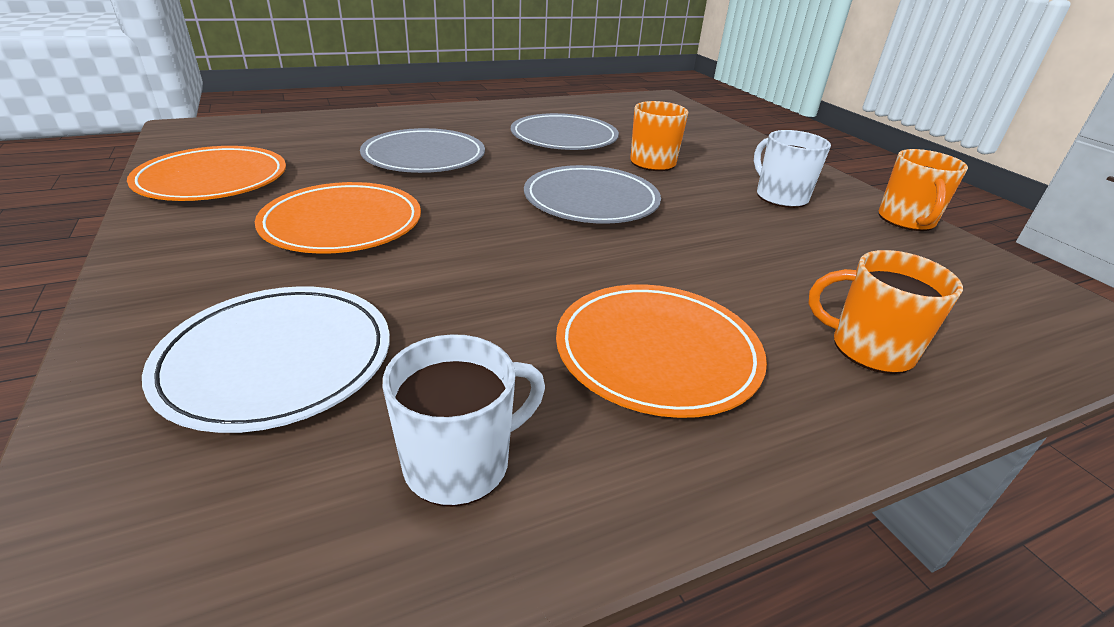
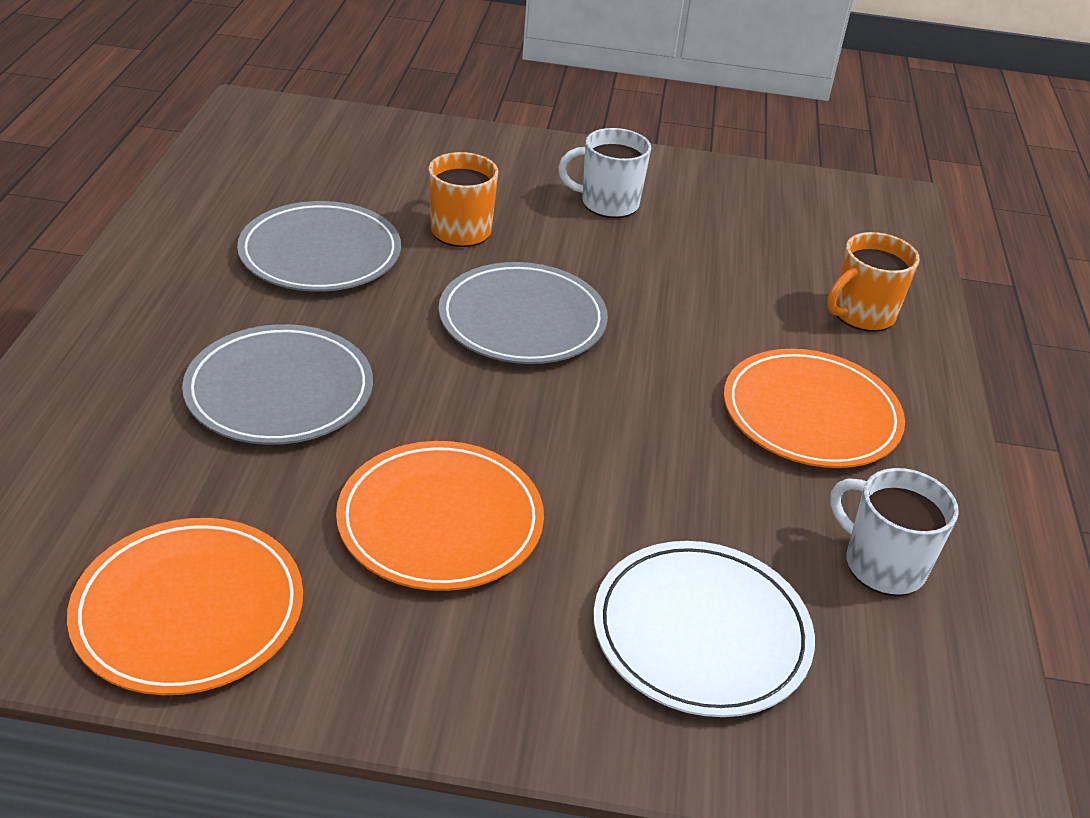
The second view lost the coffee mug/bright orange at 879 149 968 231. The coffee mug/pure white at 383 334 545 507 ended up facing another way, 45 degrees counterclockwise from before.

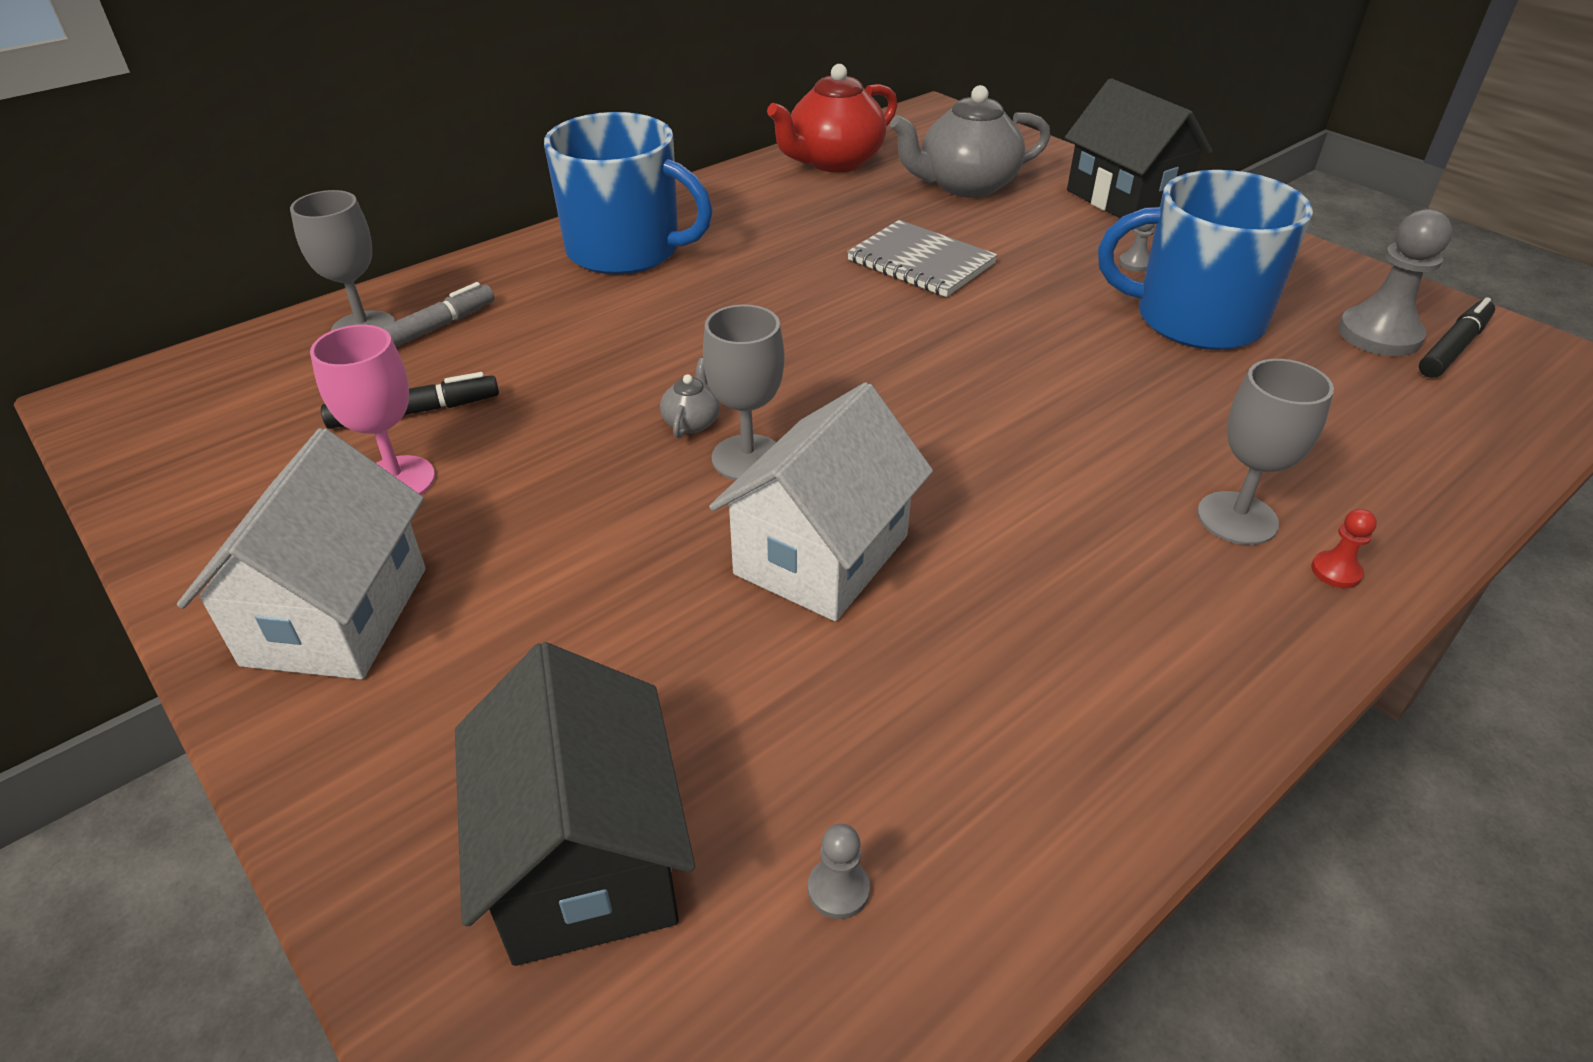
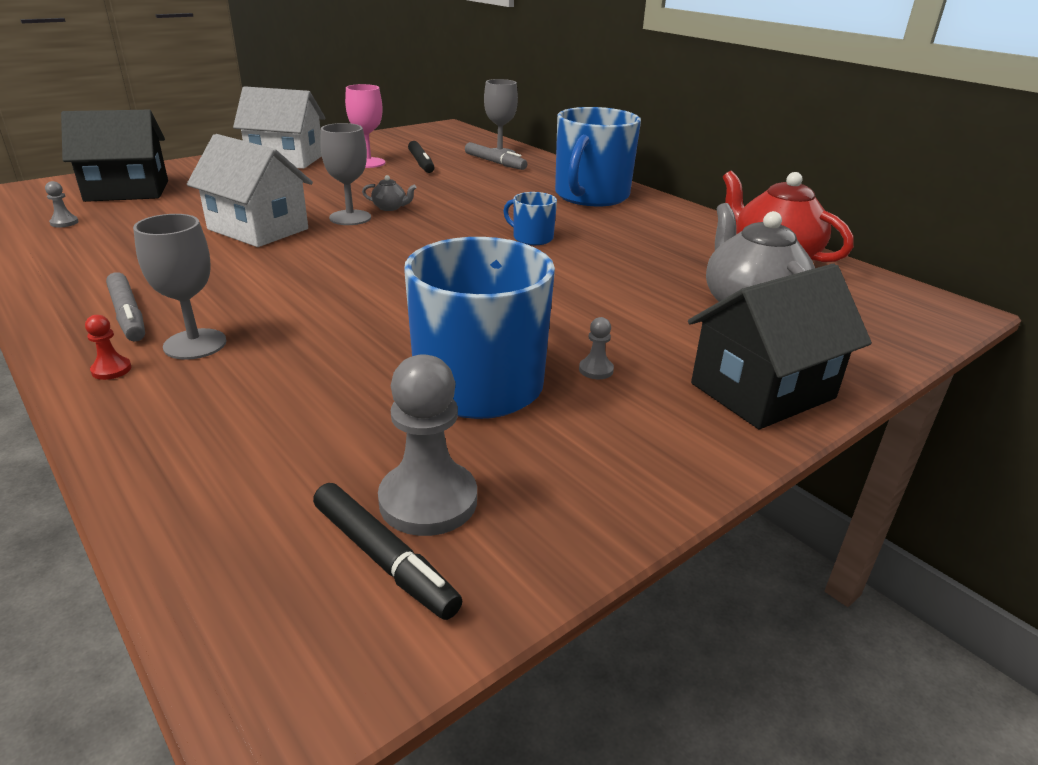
The second view lost the exercise book/gray at 847 220 998 297. The second view gained the coffee mug/cobalt at 503 192 557 245. The second view gained the marker pen/gray at 106 272 145 341.

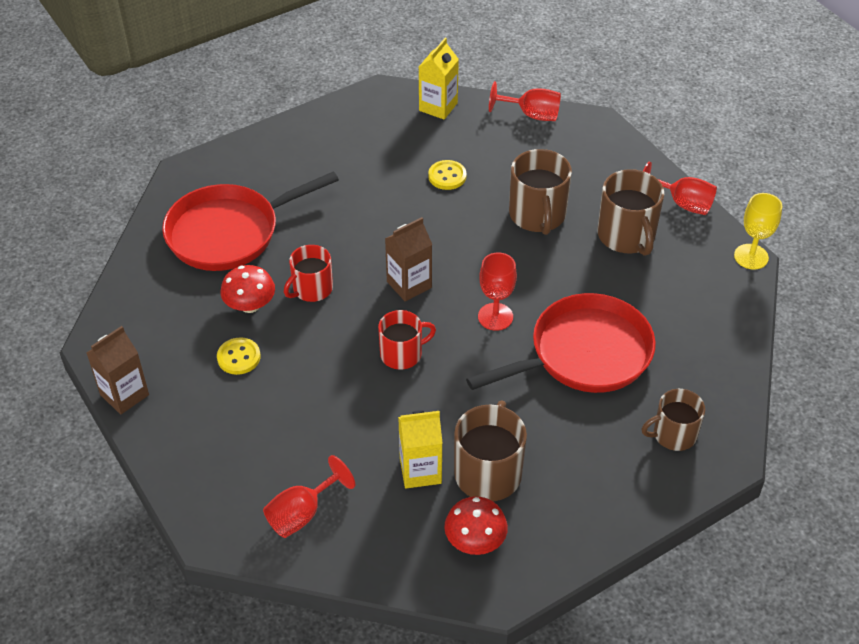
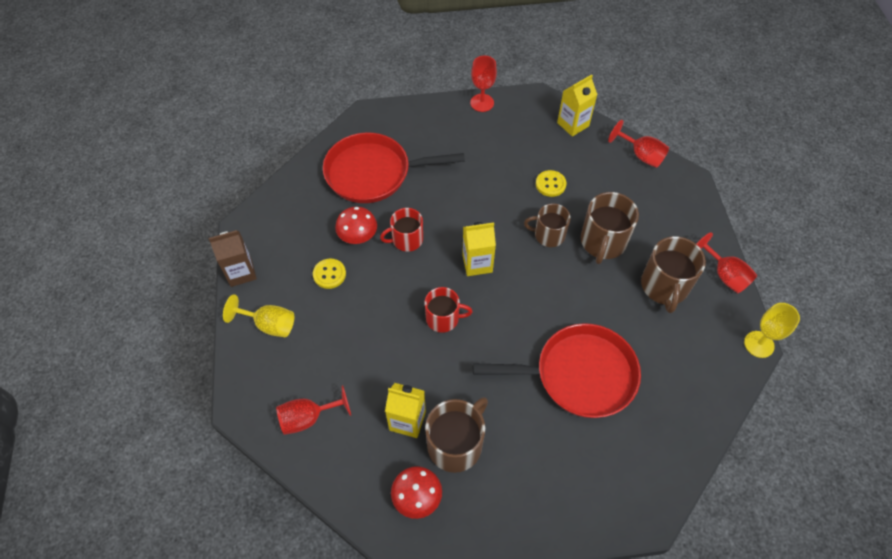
What was the carton/russet at 385 217 432 302 turned into the carton/golden at 462 222 496 276. The chalice/scarlet ended up elsewhere, having gone from 478 252 517 331 to 470 56 497 112. The coffee mug/russet ended up elsewhere, having gone from 642 389 705 451 to 524 204 571 247. The second view gained the chalice/golden at 223 294 294 337.

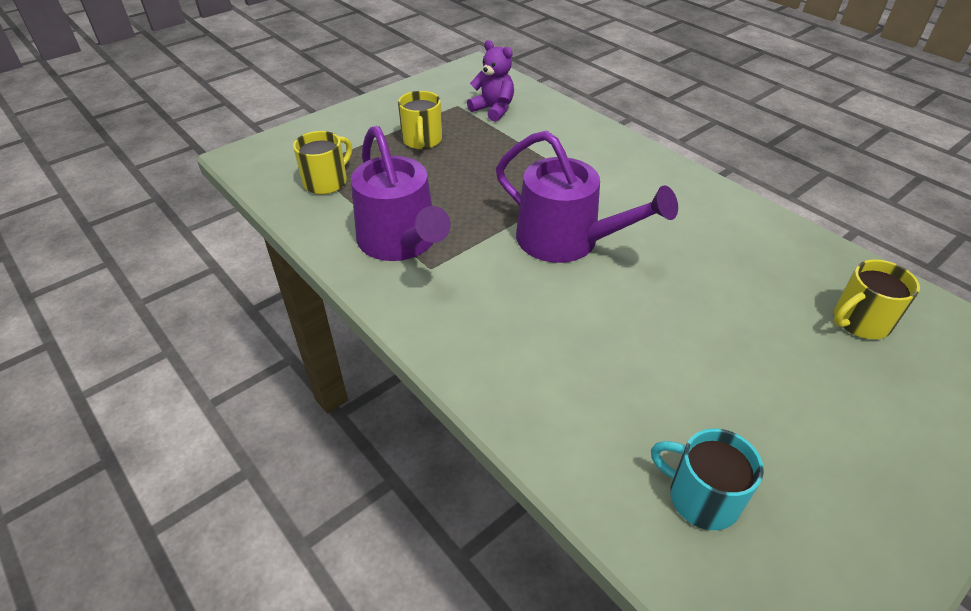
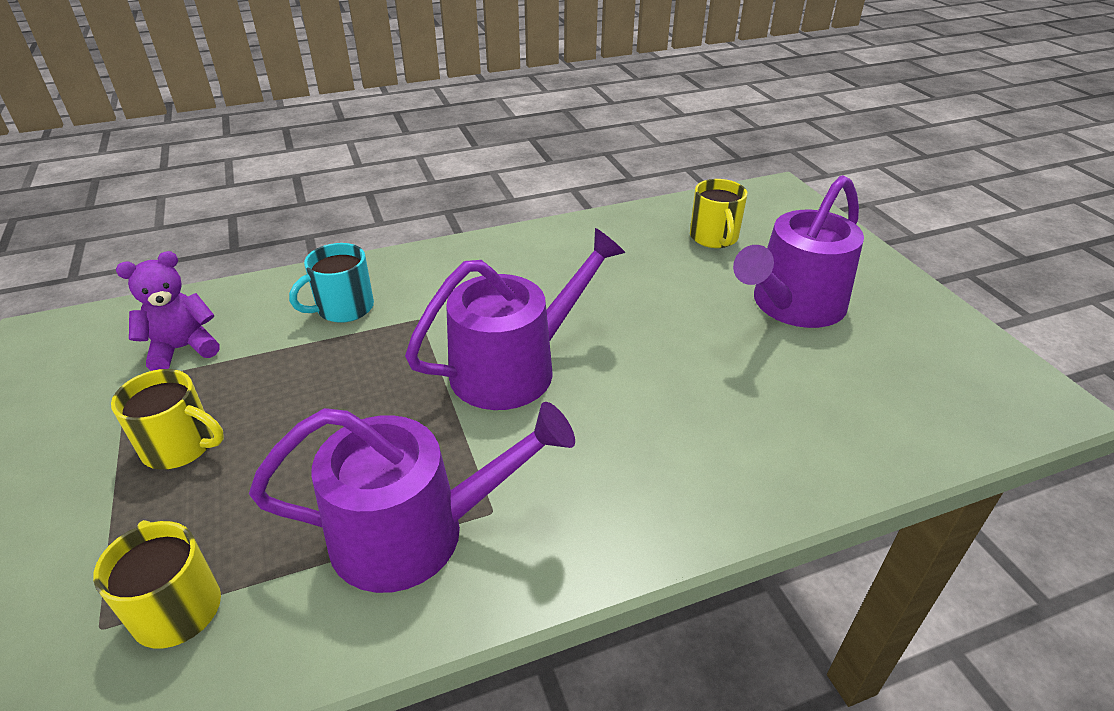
The coffee mug/teal ended up elsewhere, having gone from 651 429 764 530 to 289 243 374 323. The second view gained the watering can/royal purple at 733 175 864 328.

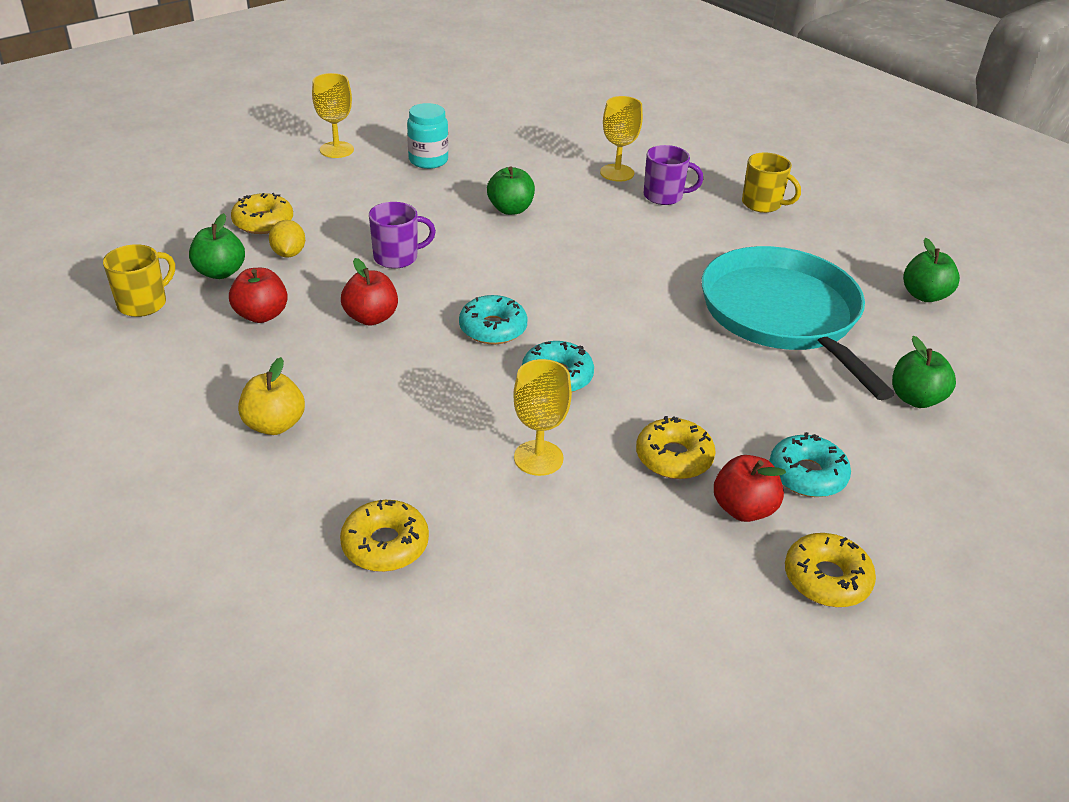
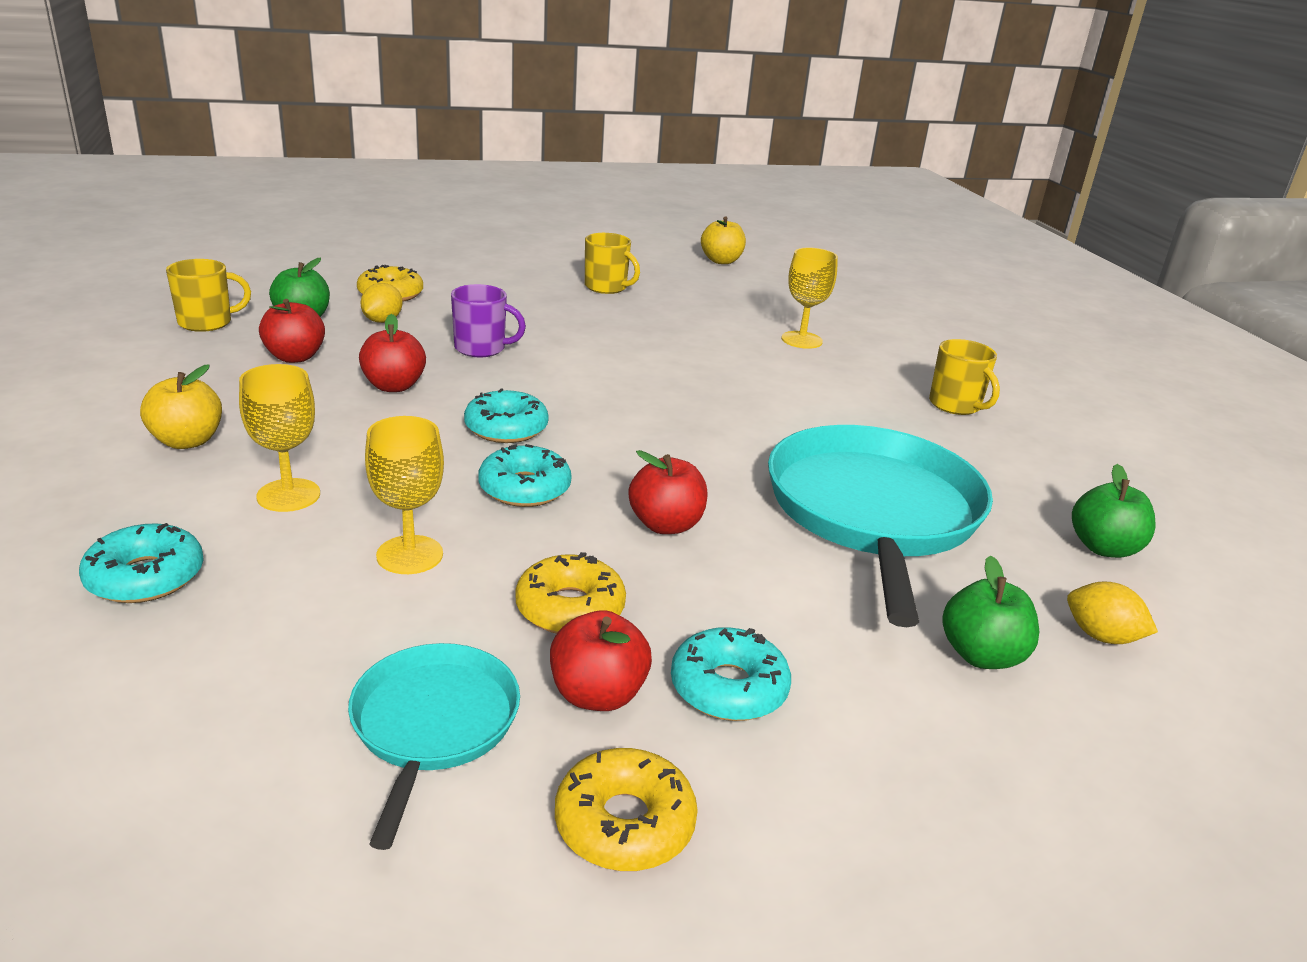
The chalice/golden ended up elsewhere, having gone from 312 73 354 158 to 239 364 320 512. Where the jam jar/teal stood at 407 103 449 169, the coffee mug/golden came to stand at 585 233 640 294. The second view lost the coffee mug/royal purple at 644 145 703 205. The second view lost the apple/green at 487 166 535 215. What was the donut/golden at 340 500 429 572 turned into the donut/teal at 79 523 204 603. The second view gained the apple/golden at 701 216 746 264. The second view gained the apple/scarlet at 629 450 707 534. The second view gained the toy lemon/golden at 1067 581 1158 644. The second view gained the frying pan/teal at 348 643 520 850.

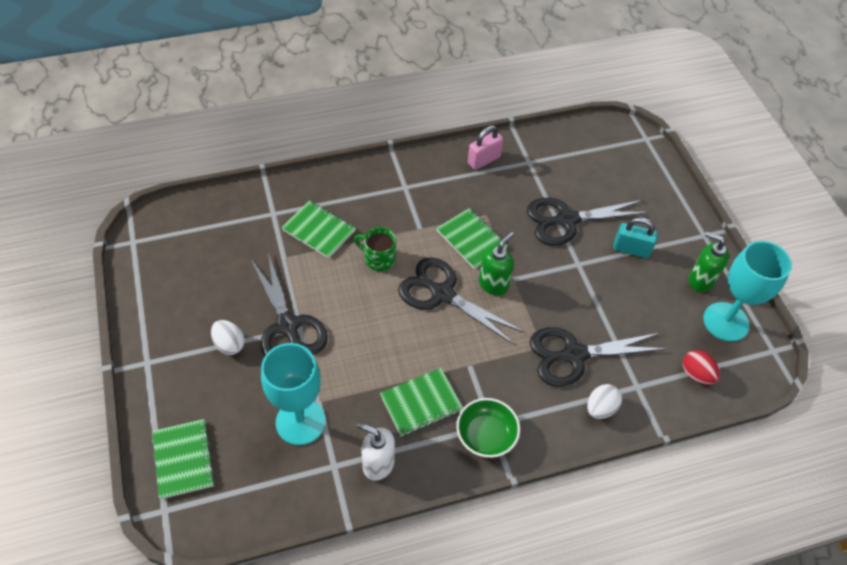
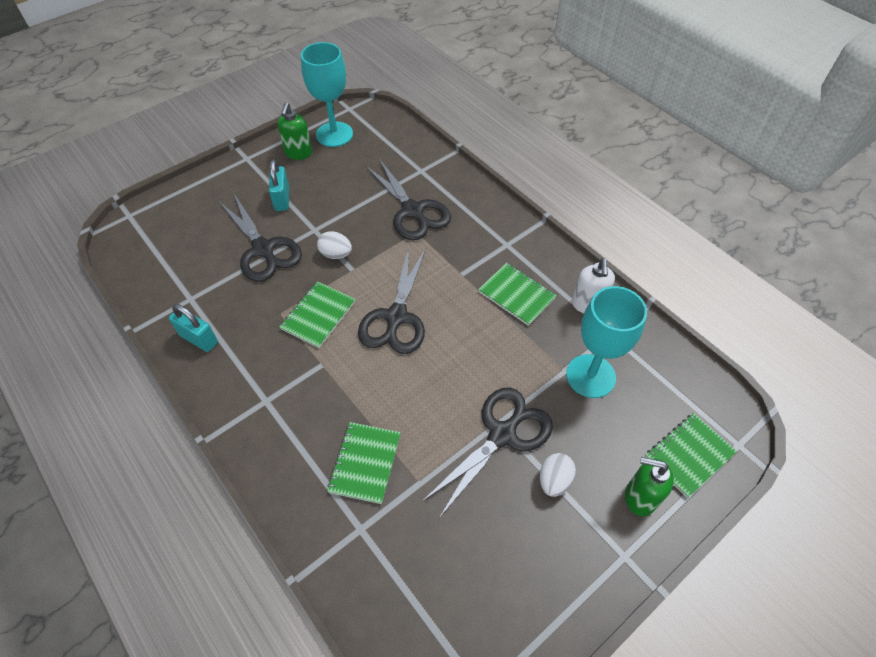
What was the lock/pink at 468 126 504 170 turned into the lock/teal at 169 304 218 352. The second view lost the coffee mug/green at 354 227 396 271. The pump bottle/green ended up elsewhere, having gone from 479 232 514 295 to 625 457 674 516. The second view lost the egg shape/scarlet at 683 350 720 385. The egg shape/pure white ended up elsewhere, having gone from 587 384 622 419 to 317 231 352 259. The second view lost the deep dish/green at 456 398 520 458.

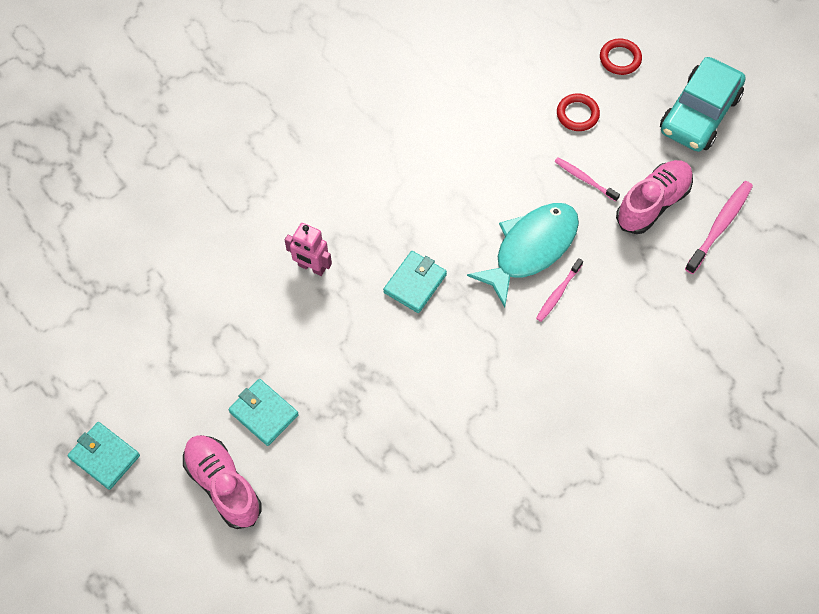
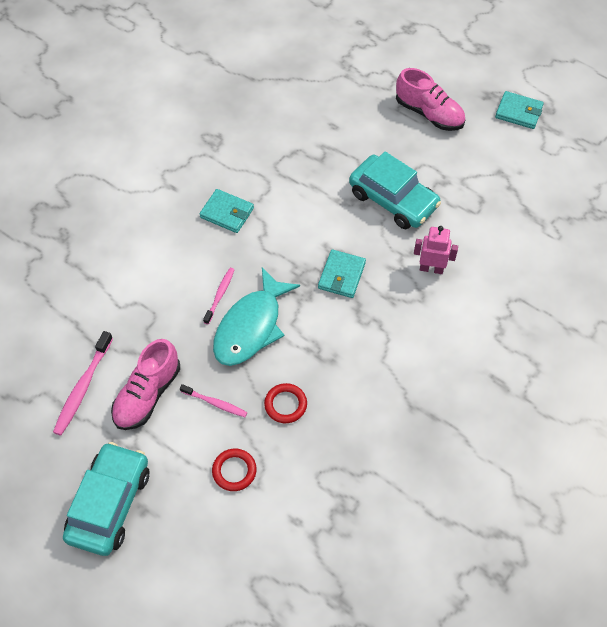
The hoop/scarlet ended up elsewhere, having gone from 600 38 642 75 to 264 383 307 423. The wallet/teal ended up elsewhere, having gone from 228 379 299 446 to 200 189 254 233. The second view gained the automobile/teal at 349 152 441 229.

